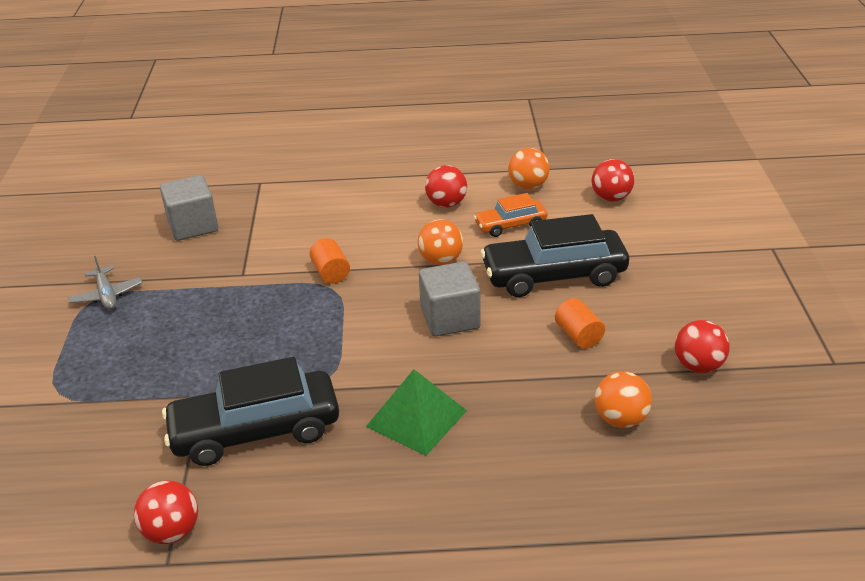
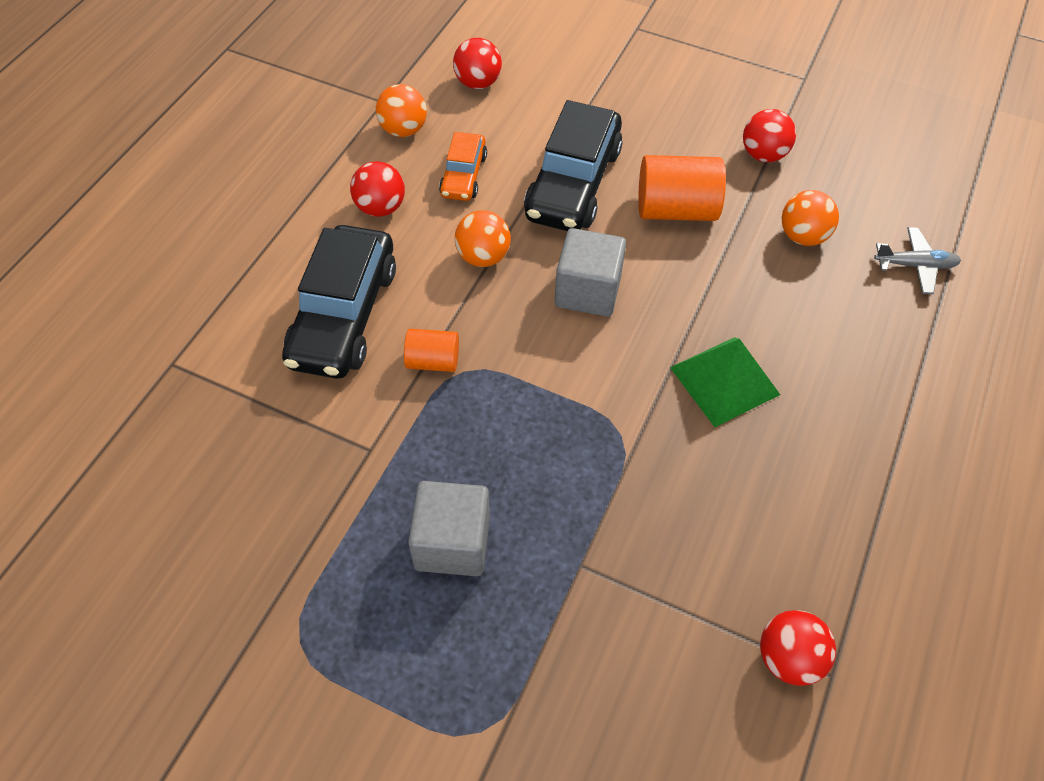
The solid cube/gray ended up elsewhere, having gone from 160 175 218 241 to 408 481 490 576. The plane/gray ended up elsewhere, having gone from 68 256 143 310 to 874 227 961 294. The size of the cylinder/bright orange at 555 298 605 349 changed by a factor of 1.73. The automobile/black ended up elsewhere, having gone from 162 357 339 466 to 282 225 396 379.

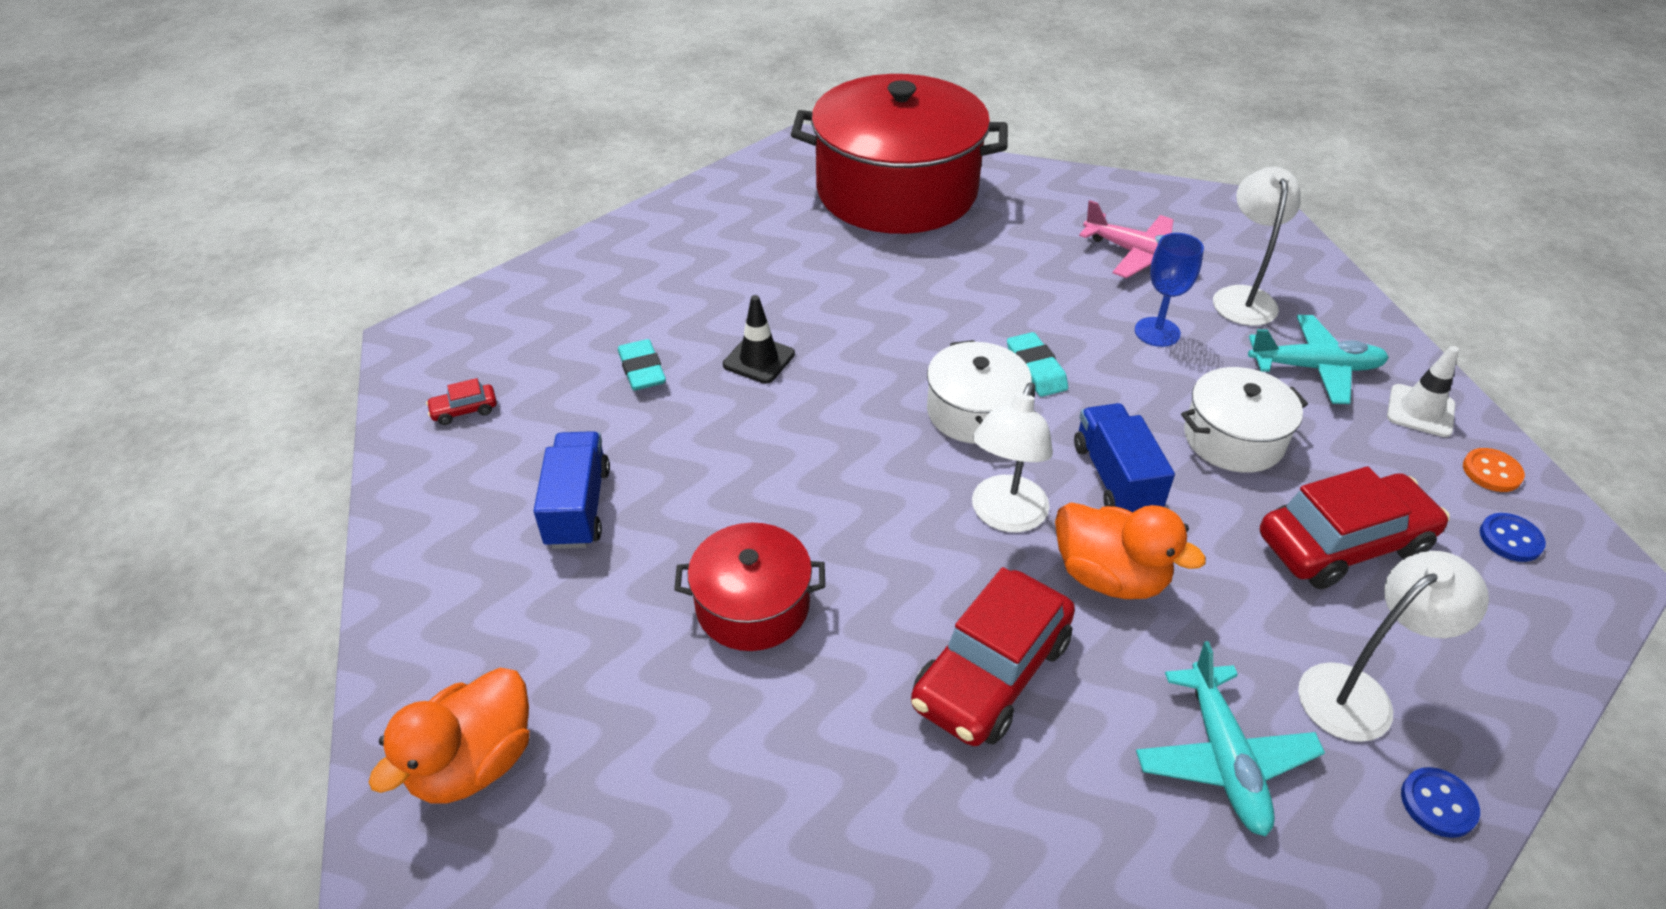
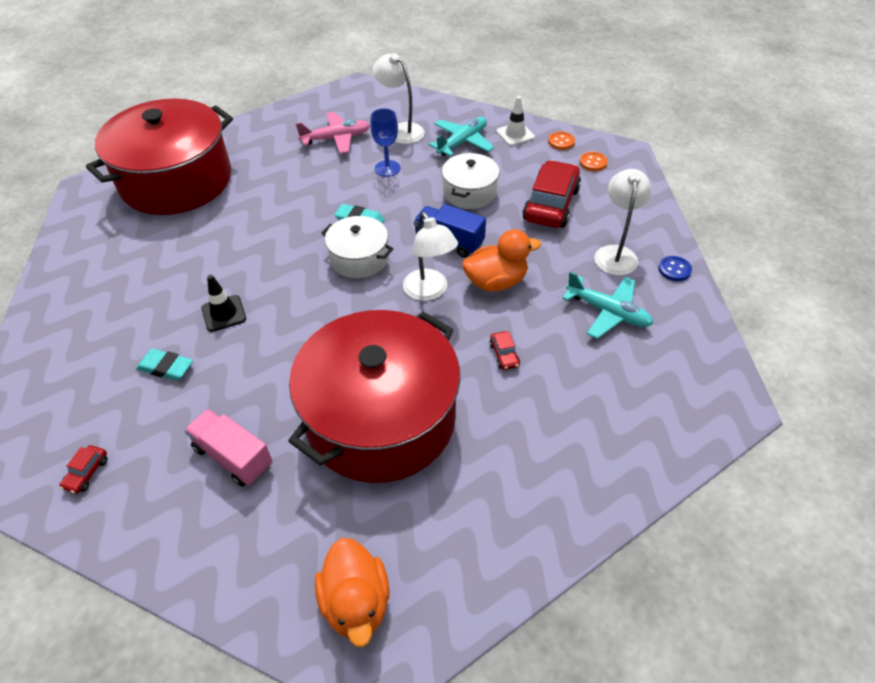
What was the truck/cobalt at 534 431 610 549 turned into the truck/pink at 184 409 273 487. What was the button/cobalt at 1480 513 1546 562 turned into the button/bright orange at 580 152 608 171. The size of the stockpot/scarlet at 674 523 825 651 changed by a factor of 2.11. The size of the automobile/scarlet at 911 567 1075 746 changed by a factor of 0.42.

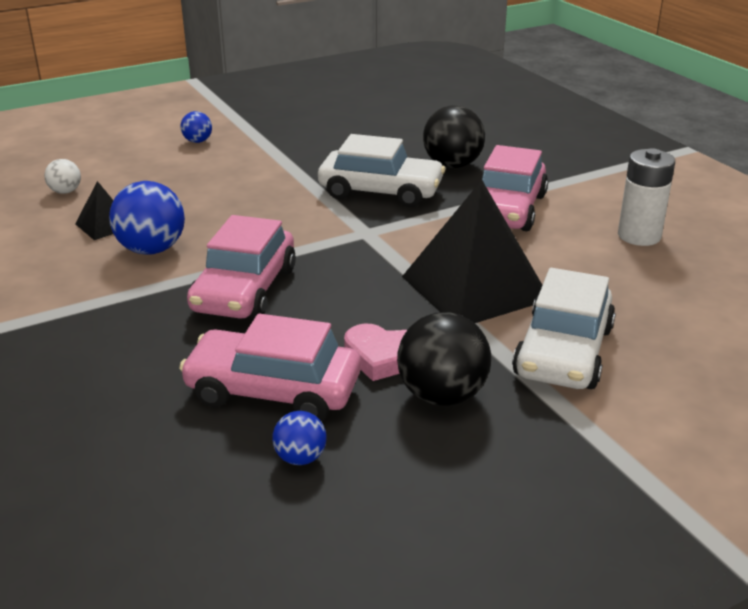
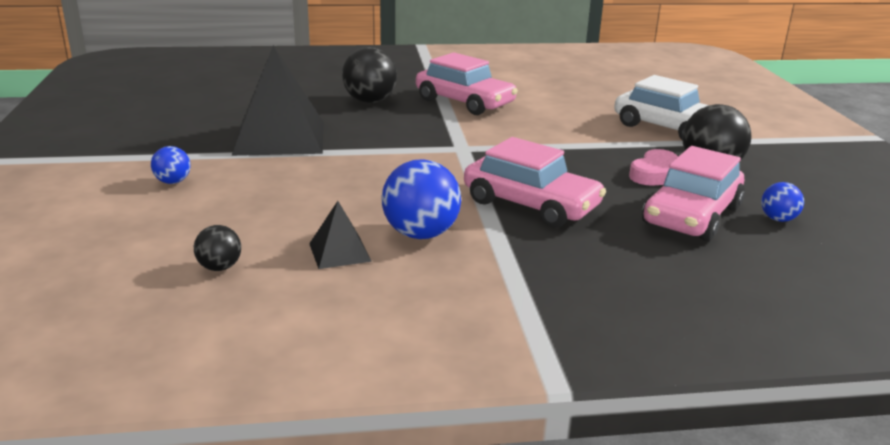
The second view lost the automobile/pure white at 318 134 445 207. The second view lost the AA battery/pure white at 618 148 675 246. What was the ball/pure white at 44 159 81 194 turned into the ball/black at 194 225 241 271. The pyramid/black ended up elsewhere, having gone from 402 180 542 323 to 232 45 324 156.

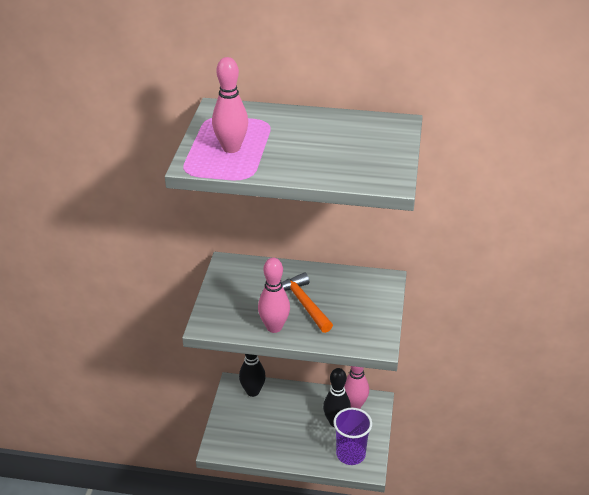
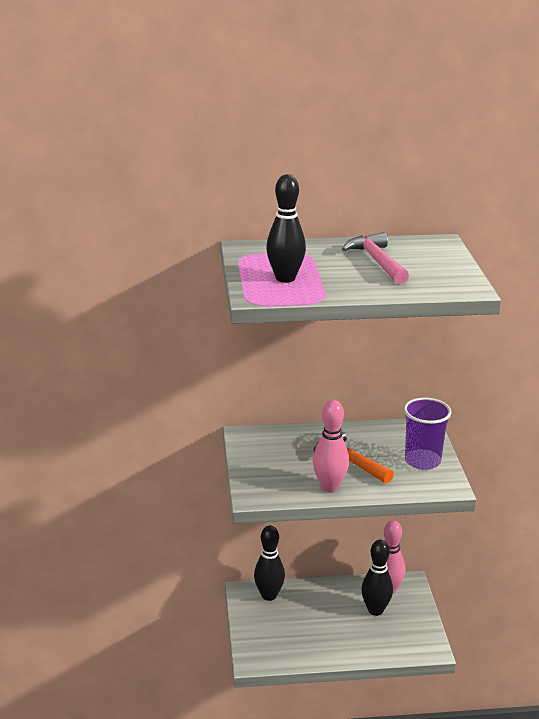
What was the bowling pin/pink at 212 57 248 153 turned into the bowling pin/black at 266 174 306 283. The tumbler/royal purple ended up elsewhere, having gone from 333 408 372 465 to 404 397 451 470. The second view gained the carpenter's hammer/pink at 342 232 409 284.

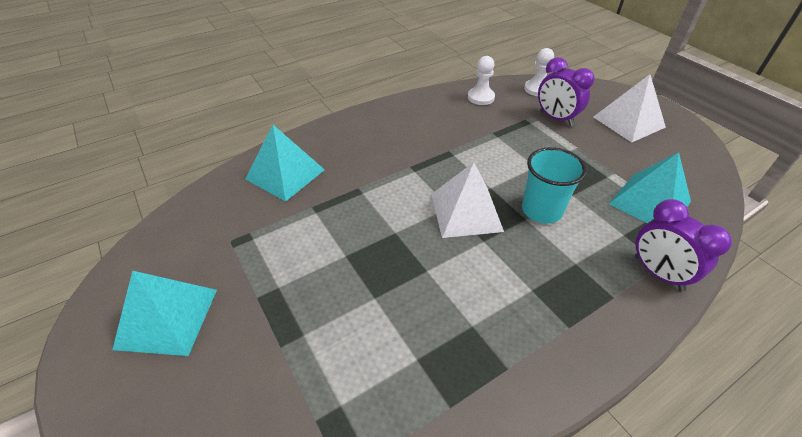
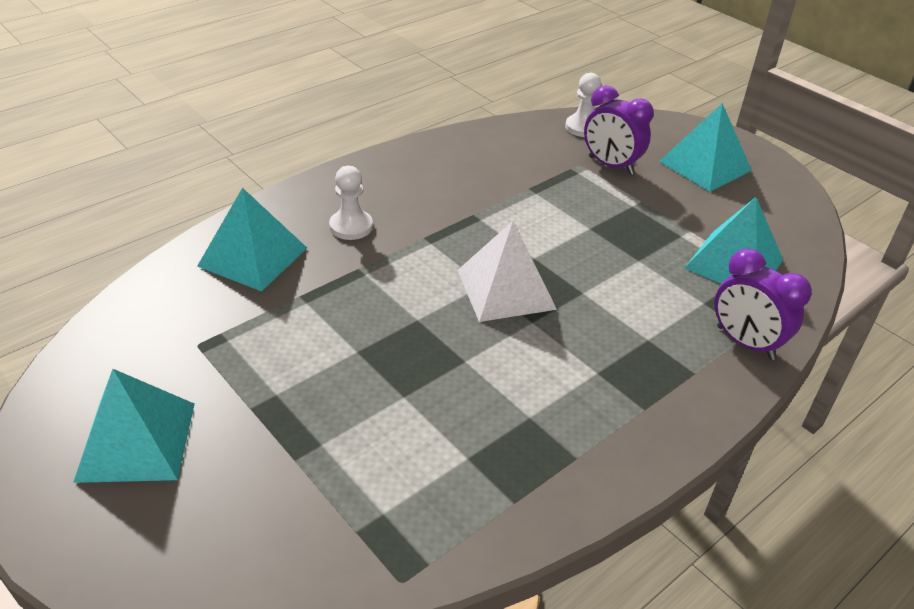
The chess pawn/pure white ended up elsewhere, having gone from 468 56 495 105 to 329 166 373 240. What was the pyramid/pure white at 593 74 666 142 turned into the pyramid/teal at 659 103 752 192. The second view lost the tumbler/teal at 522 147 586 224.

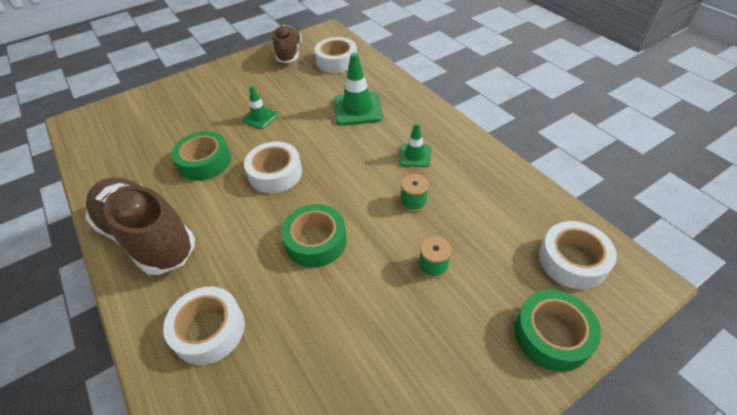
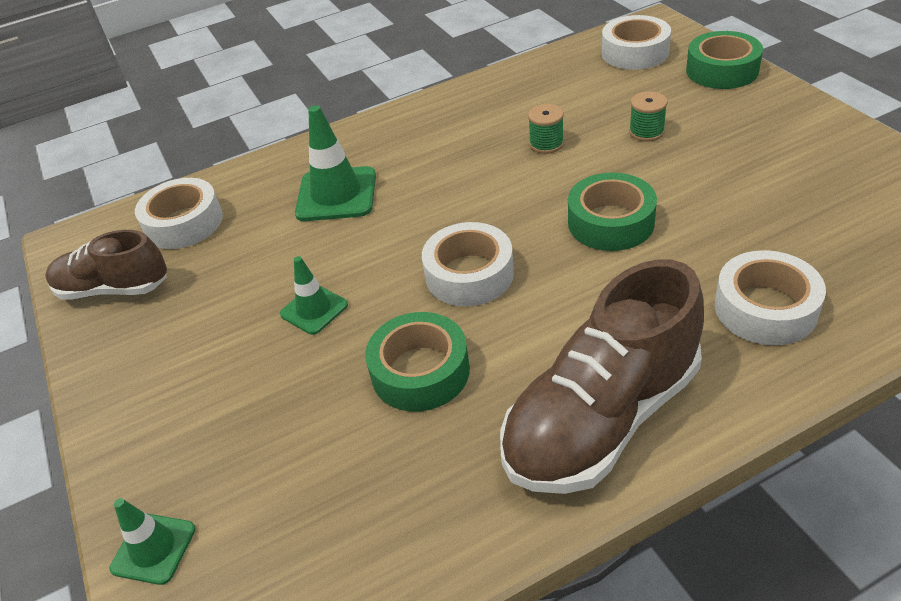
The traffic cone/green ended up elsewhere, having gone from 399 123 431 167 to 110 498 196 585.

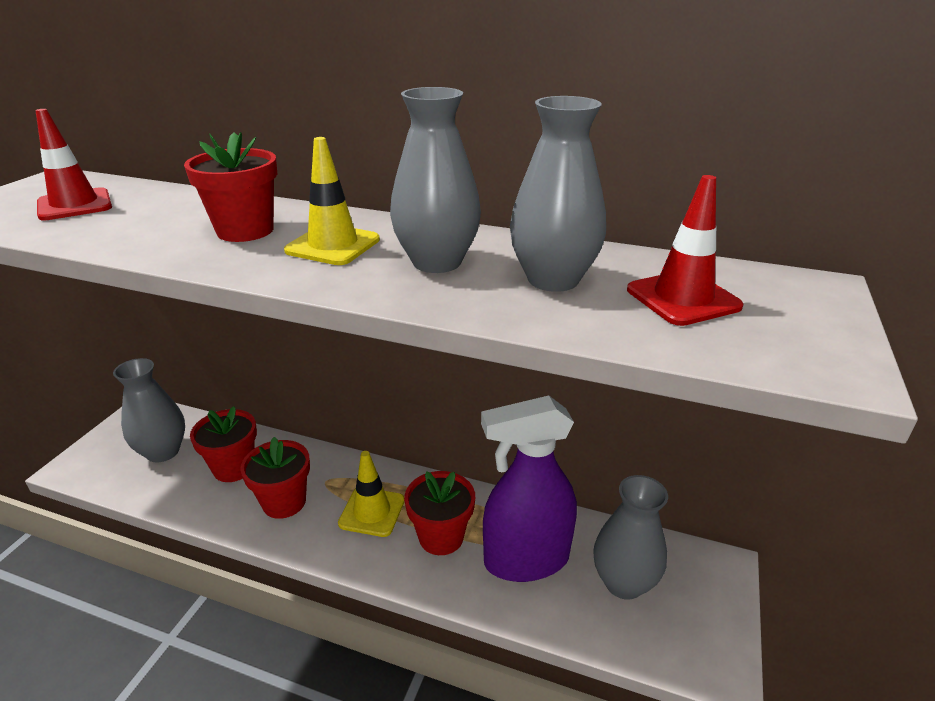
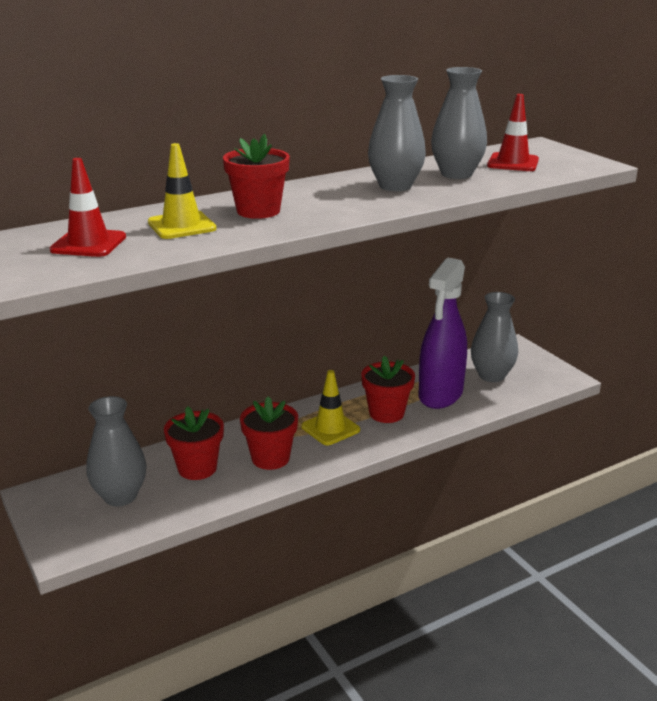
The traffic cone/golden ended up elsewhere, having gone from 284 137 380 265 to 148 143 217 239.

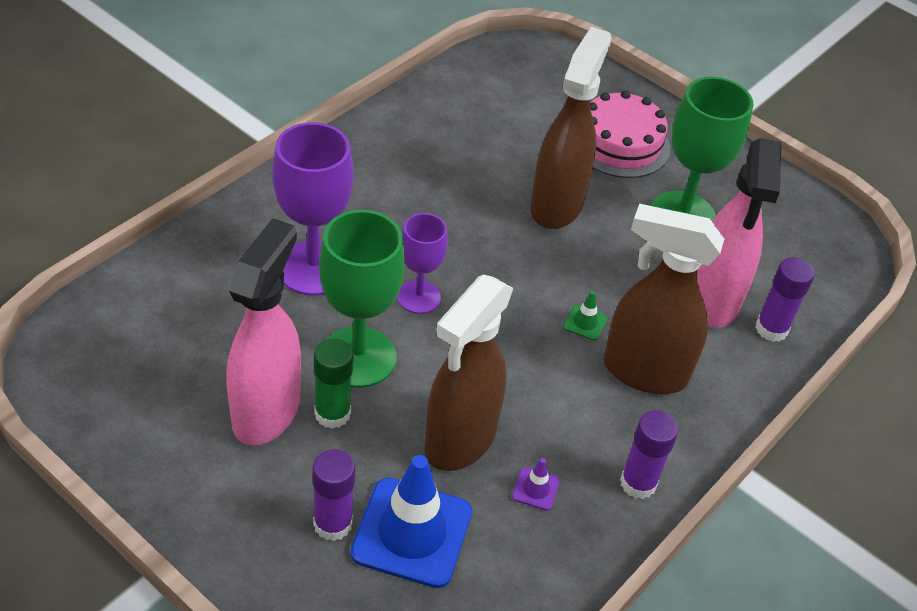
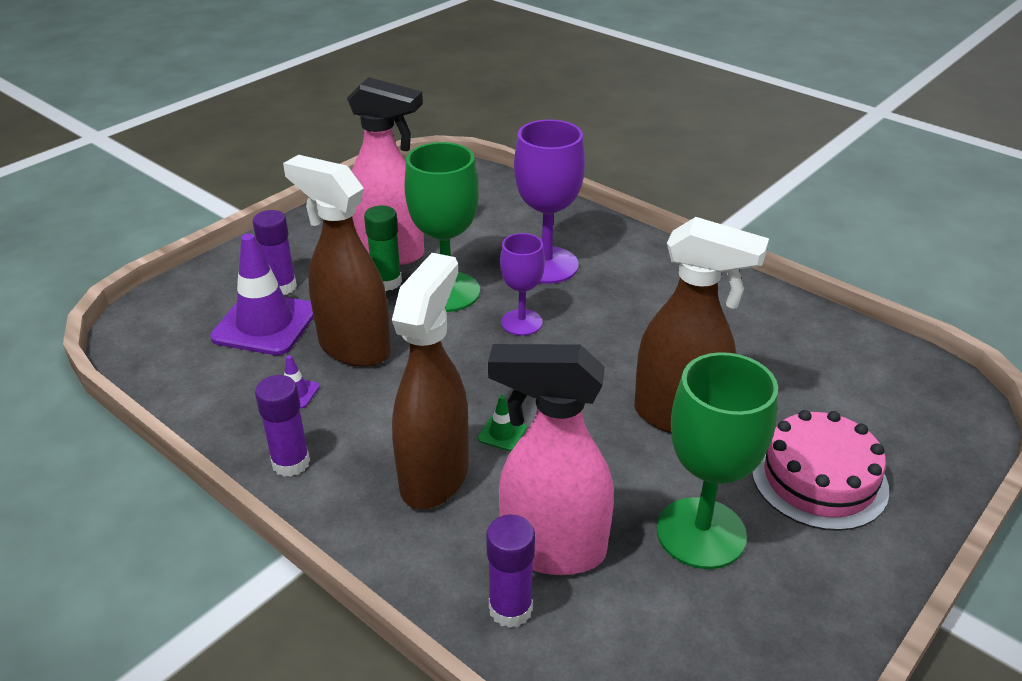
What was the traffic cone/cobalt at 350 455 472 588 turned into the traffic cone/royal purple at 210 233 314 355.

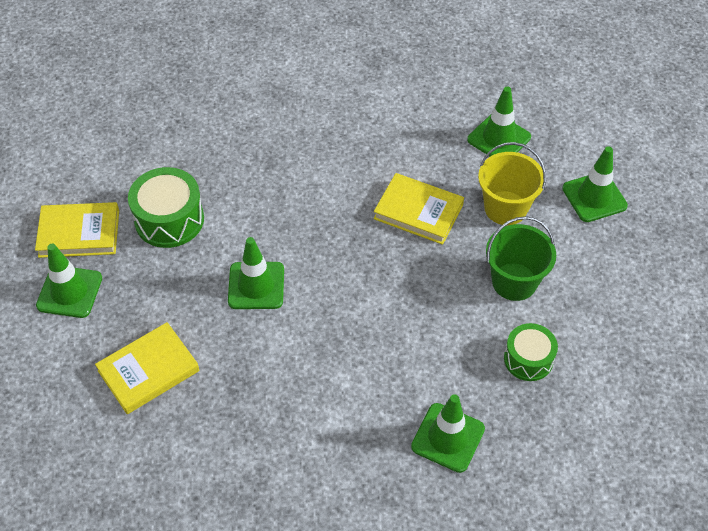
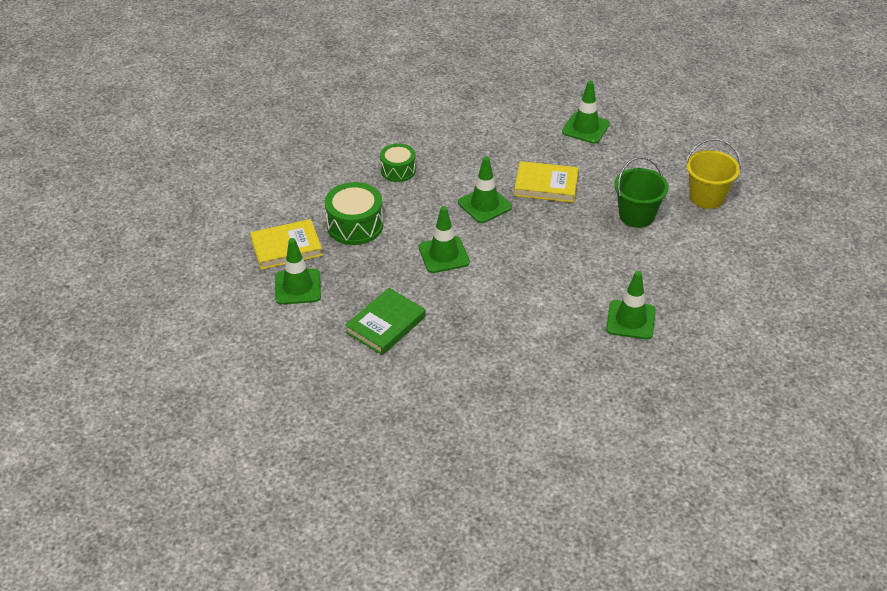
The pail/golden ended up elsewhere, having gone from 478 142 546 225 to 685 139 741 209. The traffic cone/green ended up elsewhere, having gone from 562 146 628 222 to 458 157 512 223. What was the book/golden at 95 322 200 414 turned into the book/green at 345 288 426 355. The toy drum/green ended up elsewhere, having gone from 504 323 558 381 to 380 143 416 182.

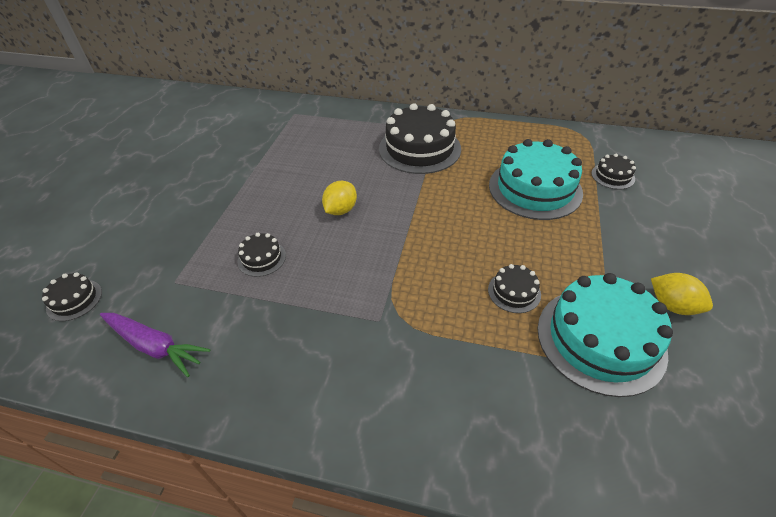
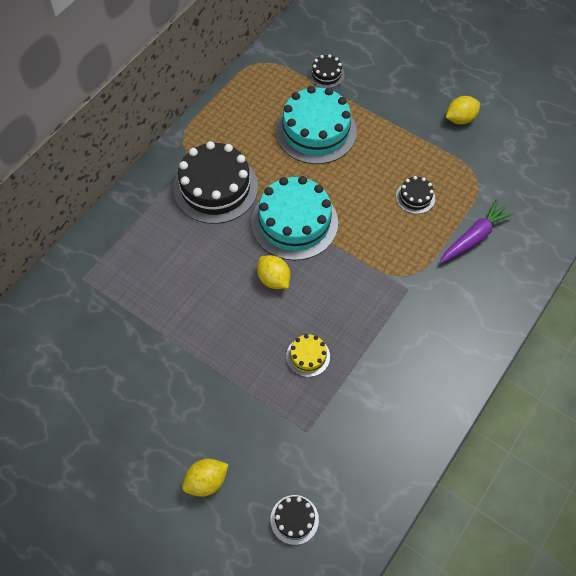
What was the gateau/black at 237 233 286 277 turned into the gateau/golden at 286 334 330 377. The gateau/teal ended up elsewhere, having gone from 537 273 673 397 to 251 176 338 260. The toy carrot/royal purple ended up elsewhere, having gone from 100 313 211 377 to 440 200 514 263. The second view gained the toy lemon/golden at 182 459 229 497.

